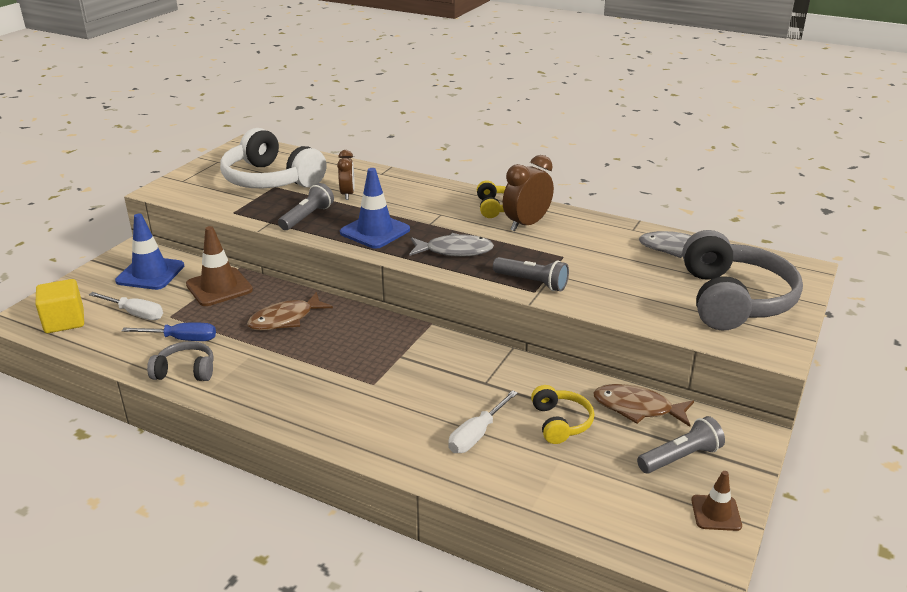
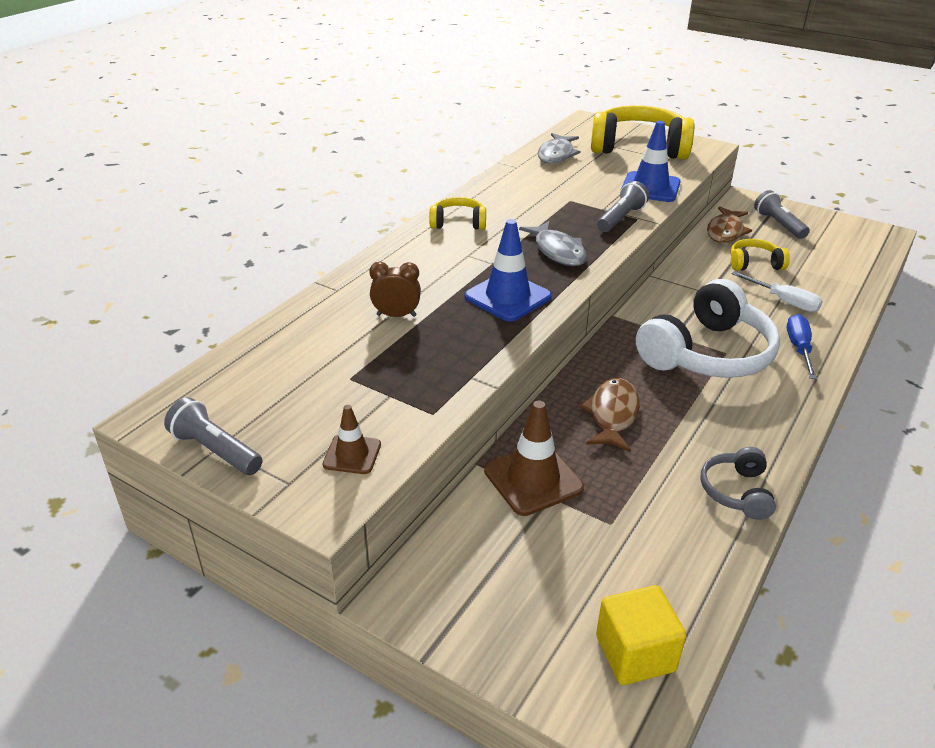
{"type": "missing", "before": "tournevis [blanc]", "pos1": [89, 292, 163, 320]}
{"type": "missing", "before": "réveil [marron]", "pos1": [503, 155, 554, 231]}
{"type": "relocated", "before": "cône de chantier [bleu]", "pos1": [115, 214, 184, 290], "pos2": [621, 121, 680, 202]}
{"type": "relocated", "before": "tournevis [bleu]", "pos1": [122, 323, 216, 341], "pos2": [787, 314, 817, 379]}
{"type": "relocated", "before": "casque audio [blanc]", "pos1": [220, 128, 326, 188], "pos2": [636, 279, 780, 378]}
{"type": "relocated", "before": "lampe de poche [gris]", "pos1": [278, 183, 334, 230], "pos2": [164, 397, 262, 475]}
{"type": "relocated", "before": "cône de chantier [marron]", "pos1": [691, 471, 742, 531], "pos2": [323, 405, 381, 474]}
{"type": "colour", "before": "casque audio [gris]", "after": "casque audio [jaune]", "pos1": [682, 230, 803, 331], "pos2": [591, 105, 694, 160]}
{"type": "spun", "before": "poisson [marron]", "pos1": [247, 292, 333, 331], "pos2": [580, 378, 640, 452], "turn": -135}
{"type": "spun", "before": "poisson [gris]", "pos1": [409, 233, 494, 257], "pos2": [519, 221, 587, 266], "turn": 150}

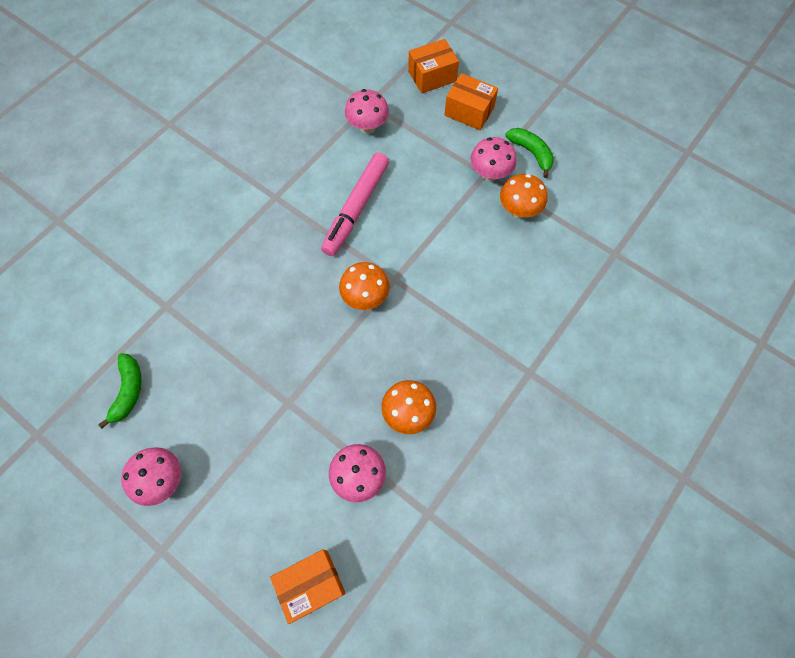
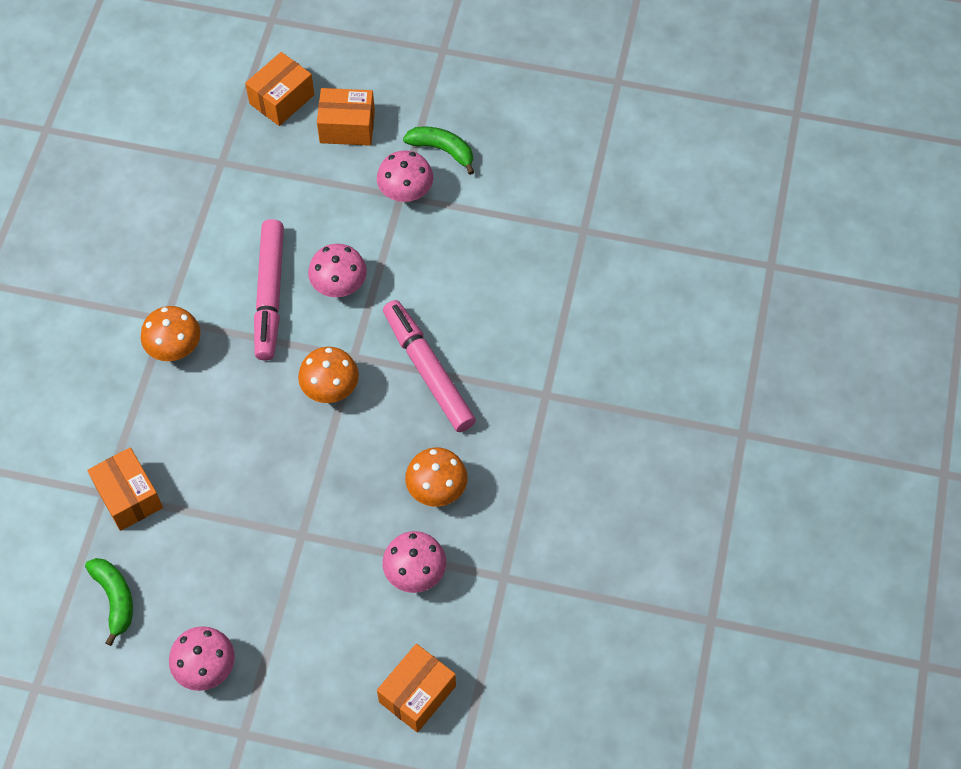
{"type": "appeared", "after": "boîte [orange]", "pos2": [87, 448, 163, 531]}
{"type": "appeared", "after": "feutre [rose]", "pos2": [383, 300, 476, 432]}
{"type": "relocated", "before": "champignon [rose]", "pos1": [345, 89, 389, 134], "pos2": [308, 244, 367, 297]}
{"type": "relocated", "before": "champignon [orange]", "pos1": [500, 174, 547, 218], "pos2": [141, 306, 201, 361]}

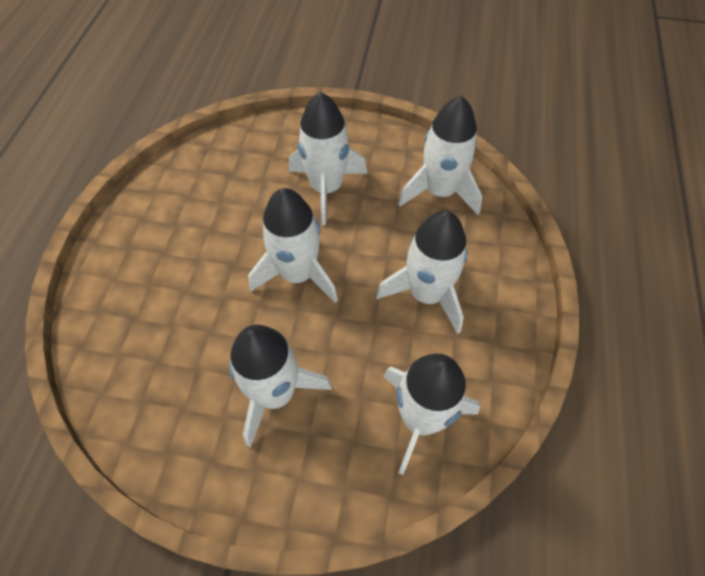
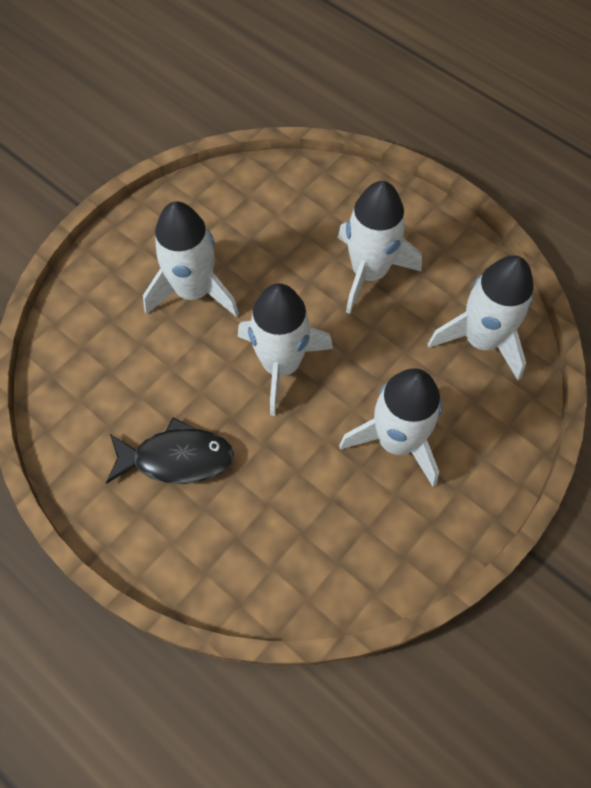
{"type": "missing", "before": "fusée [blanc]", "pos1": [398, 96, 482, 215]}
{"type": "appeared", "after": "poisson [noir]", "pos2": [106, 418, 234, 484]}

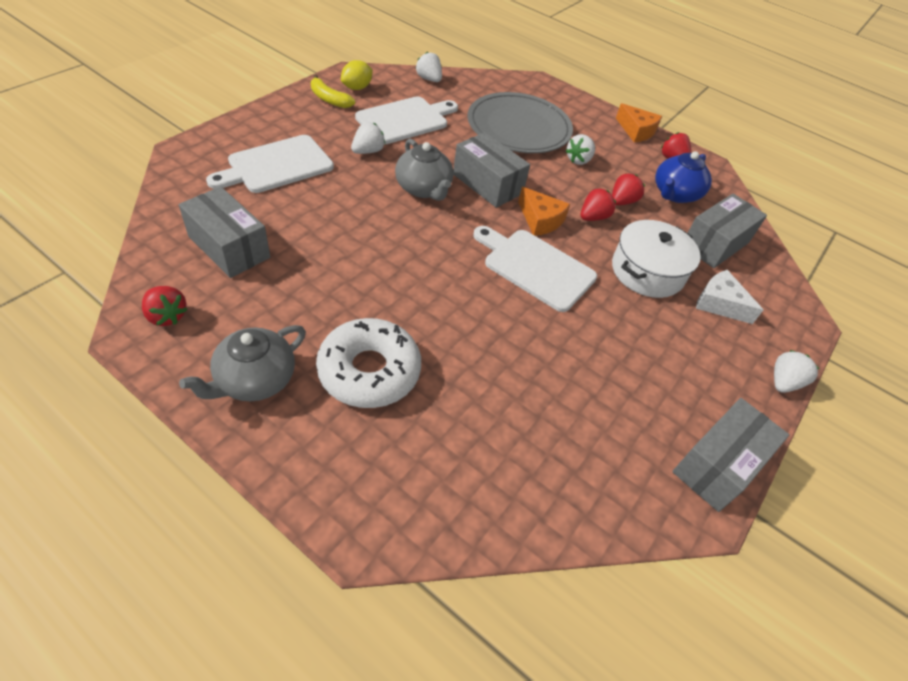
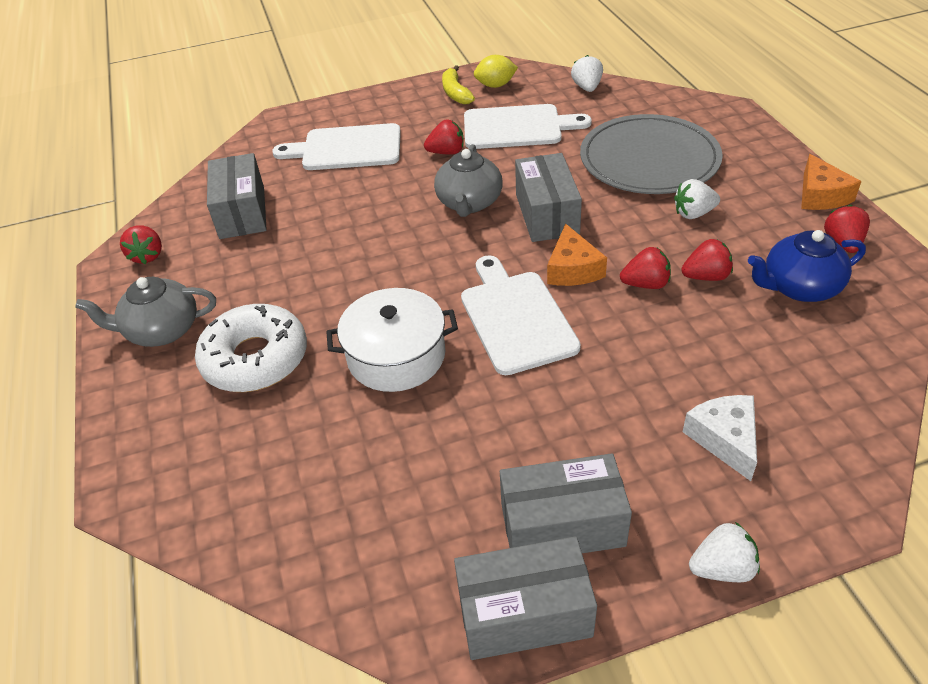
{"type": "relocated", "before": "marmite [blanc]", "pos1": [612, 220, 701, 298], "pos2": [326, 288, 458, 392]}
{"type": "relocated", "before": "boîte [gris]", "pos1": [688, 194, 767, 268], "pos2": [500, 453, 632, 553]}
{"type": "colour", "before": "fraise [blanc]", "after": "fraise [rouge]", "pos1": [351, 122, 385, 154], "pos2": [424, 120, 464, 155]}

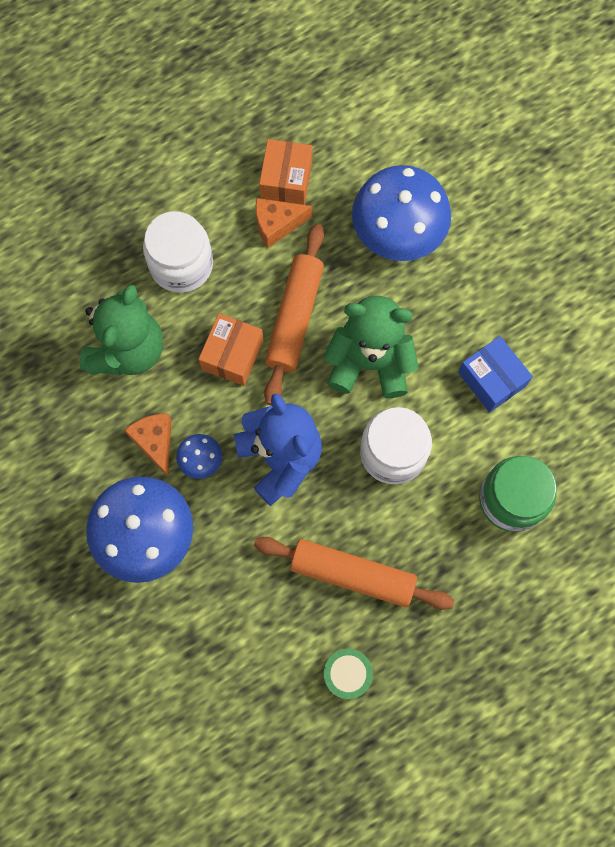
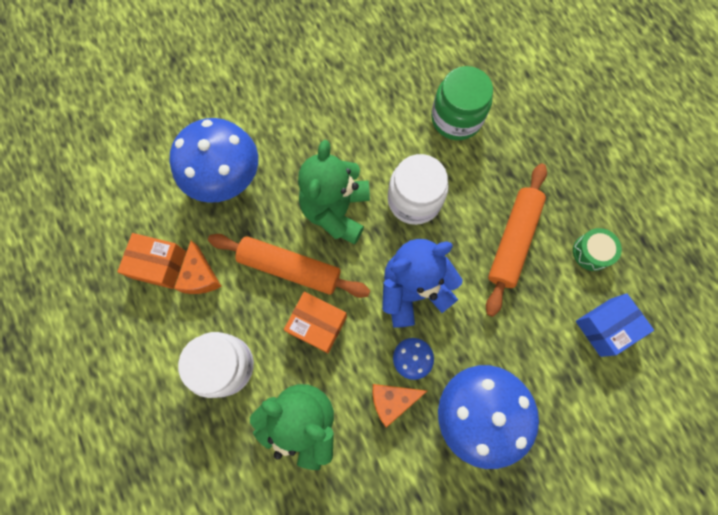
{"type": "relocated", "before": "boîte [bleu]", "pos1": [458, 336, 533, 412], "pos2": [576, 293, 654, 357]}

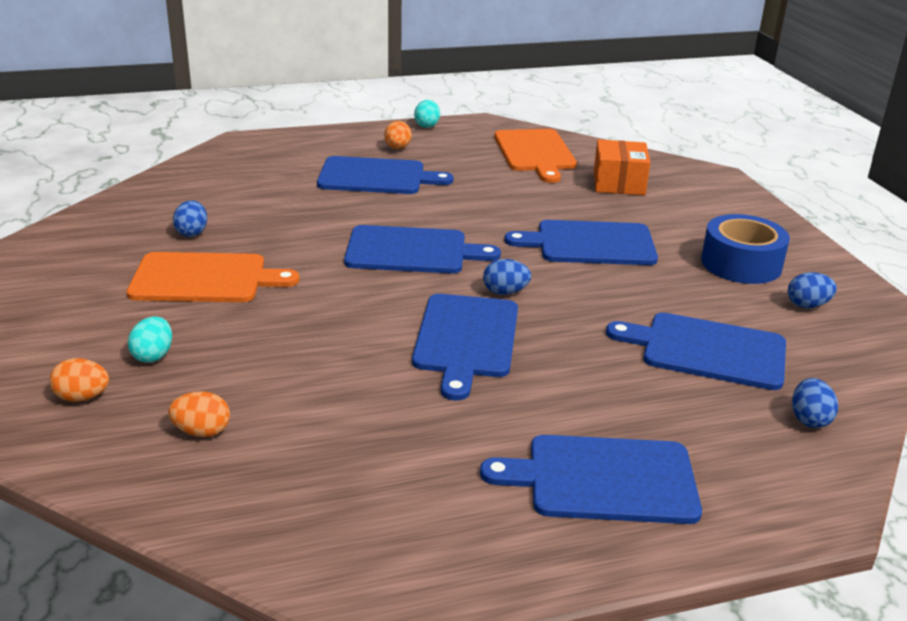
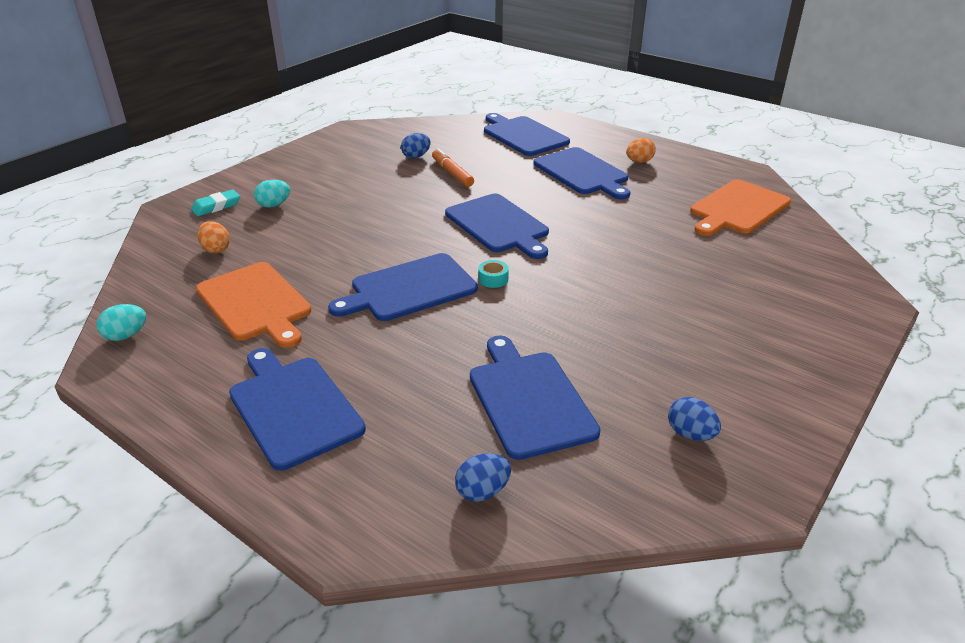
{"type": "missing", "before": "boîte [orange]", "pos1": [594, 139, 650, 195]}
{"type": "missing", "before": "ruban adhésif [bleu]", "pos1": [701, 214, 790, 284]}
{"type": "appeared", "after": "feutre [orange]", "pos2": [432, 148, 474, 187]}
{"type": "relocated", "before": "planche à découper [orange]", "pos1": [126, 252, 300, 302], "pos2": [196, 262, 311, 348]}
{"type": "relocated", "before": "œuf [turquoise]", "pos1": [414, 100, 440, 128], "pos2": [96, 304, 146, 341]}
{"type": "relocated", "before": "planche à découper [bleu]", "pos1": [504, 220, 658, 265], "pos2": [484, 113, 570, 156]}
{"type": "exchanged", "before": "œuf [orange]", "after": "gomme [turquoise]", "pos1": [50, 358, 109, 402], "pos2": [191, 190, 240, 216]}
{"type": "exchanged", "before": "œuf [bleu]", "after": "ruban adhésif [turquoise]", "pos1": [483, 259, 531, 295], "pos2": [478, 260, 509, 288]}

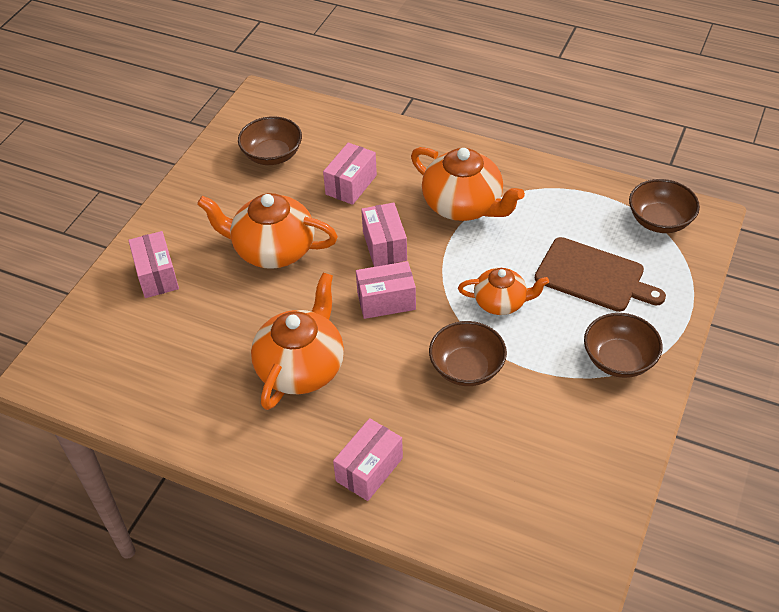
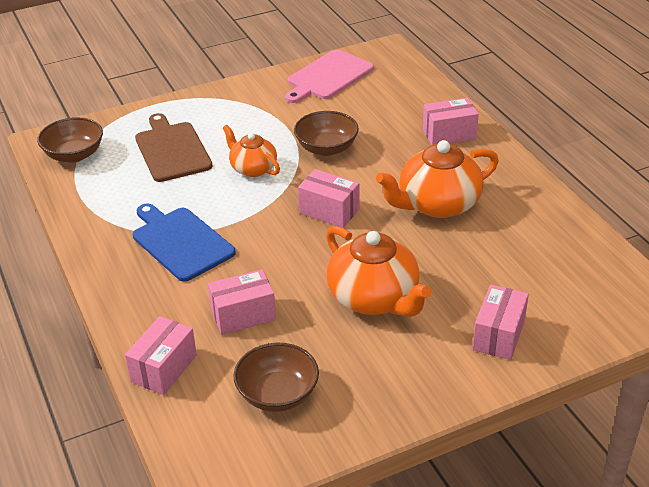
{"type": "missing", "before": "bol [marron]", "pos1": [584, 313, 662, 378]}
{"type": "appeared", "after": "planche à découper [rose]", "pos2": [285, 49, 374, 103]}
{"type": "relocated", "before": "boîte [rose]", "pos1": [361, 203, 407, 267], "pos2": [125, 316, 197, 395]}
{"type": "exchanged", "before": "théière [orange]", "after": "planche à découper [bleu]", "pos1": [411, 147, 525, 221], "pos2": [133, 203, 236, 282]}

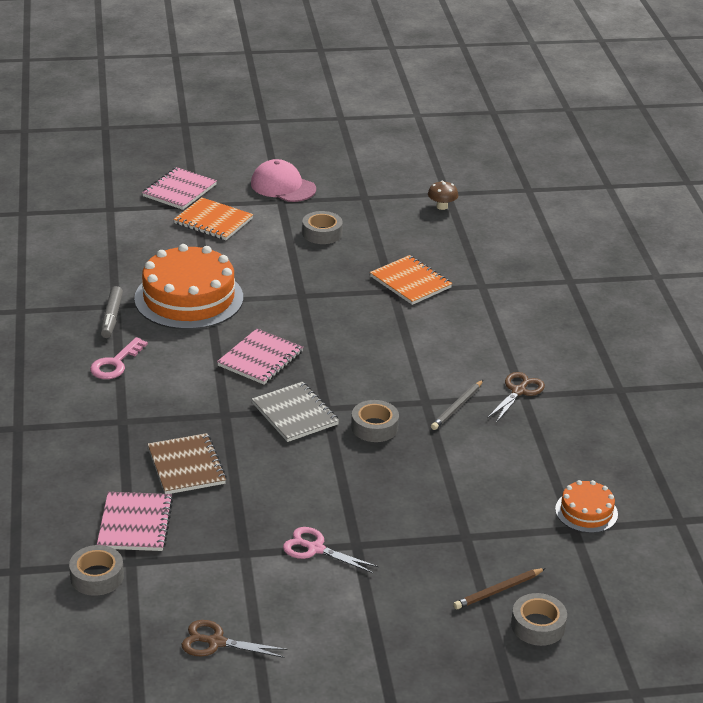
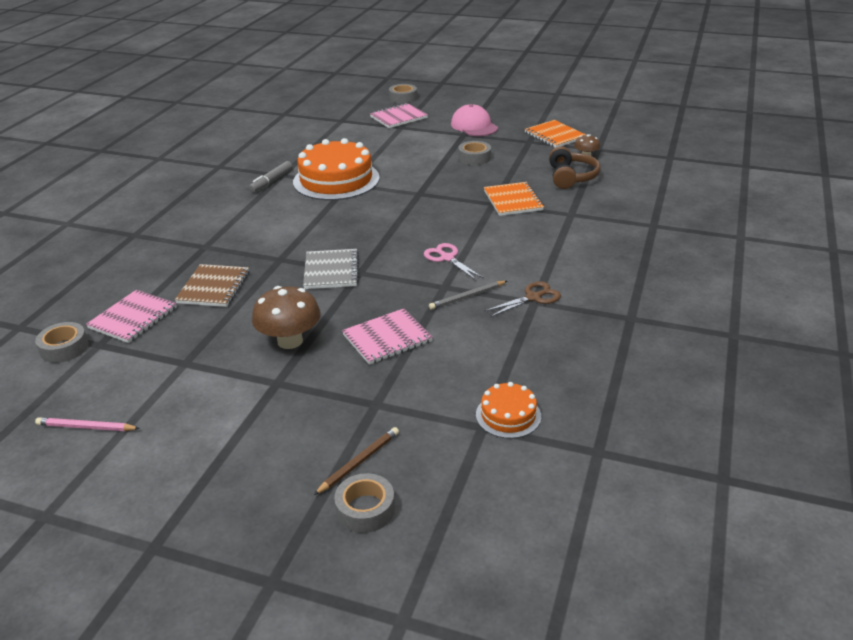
{"type": "missing", "before": "clé [rose]", "pos1": [90, 337, 148, 379]}
{"type": "appeared", "after": "champignon [marron]", "pos2": [252, 286, 321, 349]}
{"type": "appeared", "after": "casque audio [marron]", "pos2": [549, 146, 600, 189]}
{"type": "relocated", "before": "carnet [orange]", "pos1": [174, 197, 253, 240], "pos2": [525, 120, 586, 148]}
{"type": "relocated", "before": "carnet [rose]", "pos1": [217, 328, 303, 384], "pos2": [342, 308, 433, 365]}
{"type": "relocated", "before": "ciseaux [rose]", "pos1": [283, 527, 378, 573], "pos2": [424, 243, 483, 280]}
{"type": "relocated", "before": "ruban adhésif [gris]", "pos1": [351, 400, 399, 442], "pos2": [389, 84, 417, 104]}
{"type": "exchanged", "before": "ciseaux [marron]", "after": "crayon [rose]", "pos1": [182, 620, 288, 658], "pos2": [35, 417, 140, 431]}
{"type": "spun", "before": "crayon [marron]", "pos1": [453, 568, 546, 609], "pos2": [314, 427, 399, 495], "turn": 135}

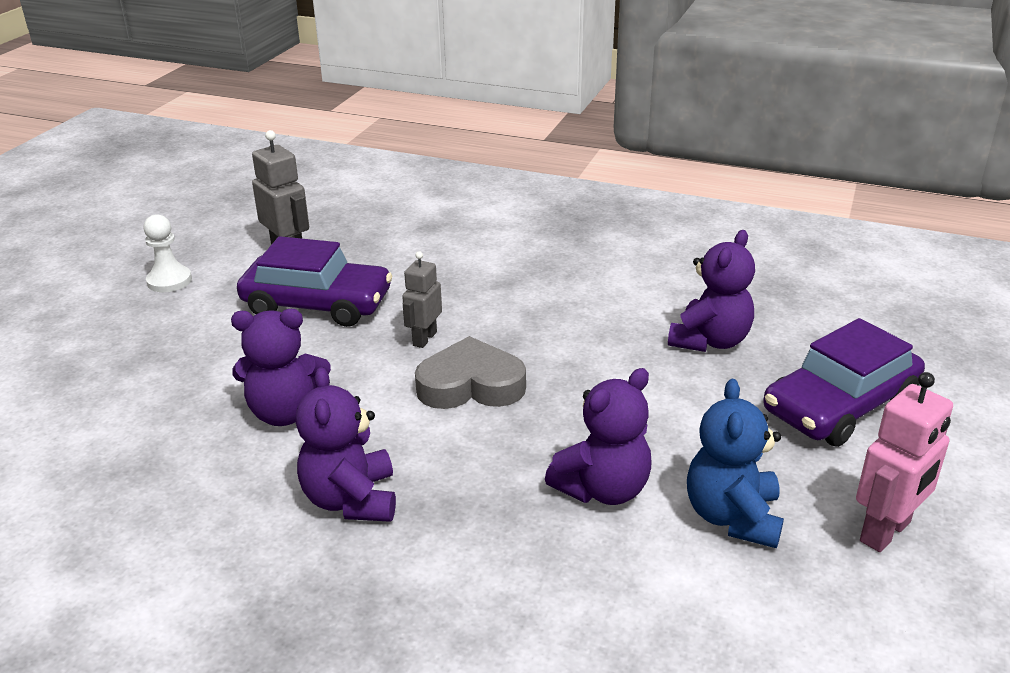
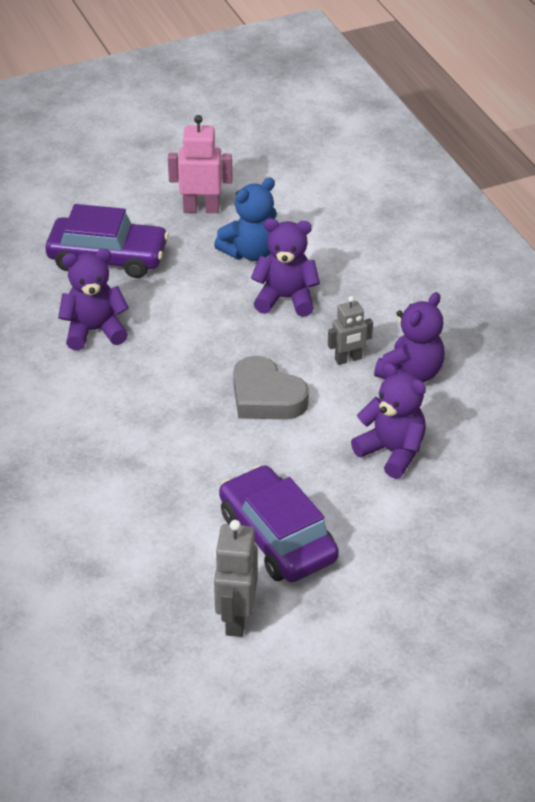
{"type": "missing", "before": "pion [blanc]", "pos1": [143, 214, 192, 292]}
{"type": "relocated", "before": "robot [gris]", "pos1": [402, 251, 442, 348], "pos2": [328, 296, 373, 365]}

